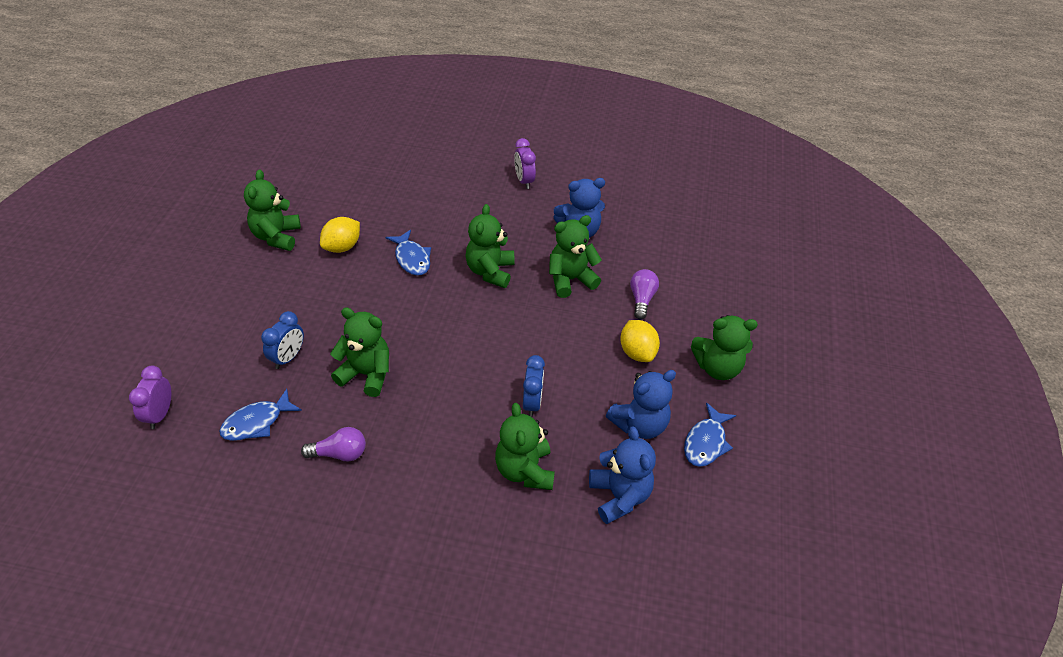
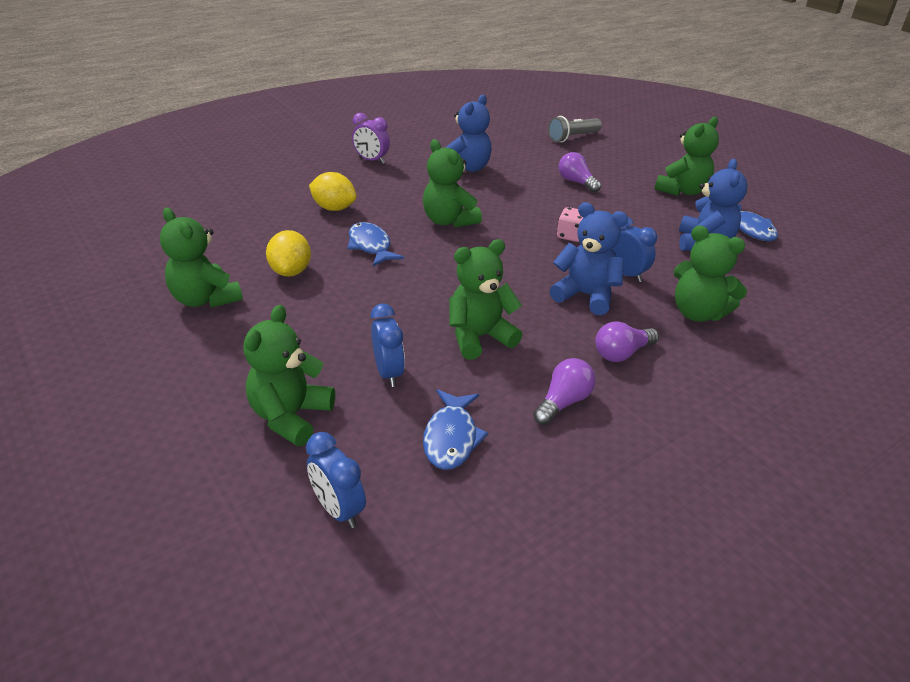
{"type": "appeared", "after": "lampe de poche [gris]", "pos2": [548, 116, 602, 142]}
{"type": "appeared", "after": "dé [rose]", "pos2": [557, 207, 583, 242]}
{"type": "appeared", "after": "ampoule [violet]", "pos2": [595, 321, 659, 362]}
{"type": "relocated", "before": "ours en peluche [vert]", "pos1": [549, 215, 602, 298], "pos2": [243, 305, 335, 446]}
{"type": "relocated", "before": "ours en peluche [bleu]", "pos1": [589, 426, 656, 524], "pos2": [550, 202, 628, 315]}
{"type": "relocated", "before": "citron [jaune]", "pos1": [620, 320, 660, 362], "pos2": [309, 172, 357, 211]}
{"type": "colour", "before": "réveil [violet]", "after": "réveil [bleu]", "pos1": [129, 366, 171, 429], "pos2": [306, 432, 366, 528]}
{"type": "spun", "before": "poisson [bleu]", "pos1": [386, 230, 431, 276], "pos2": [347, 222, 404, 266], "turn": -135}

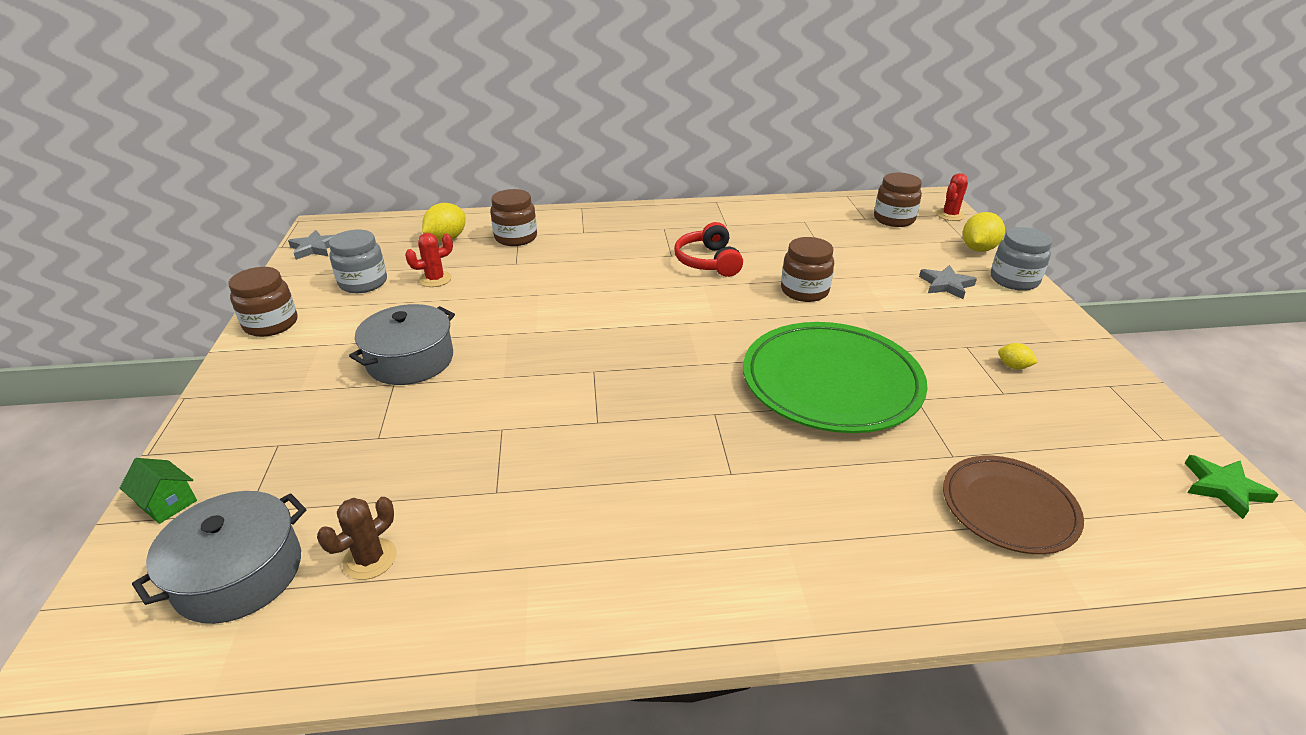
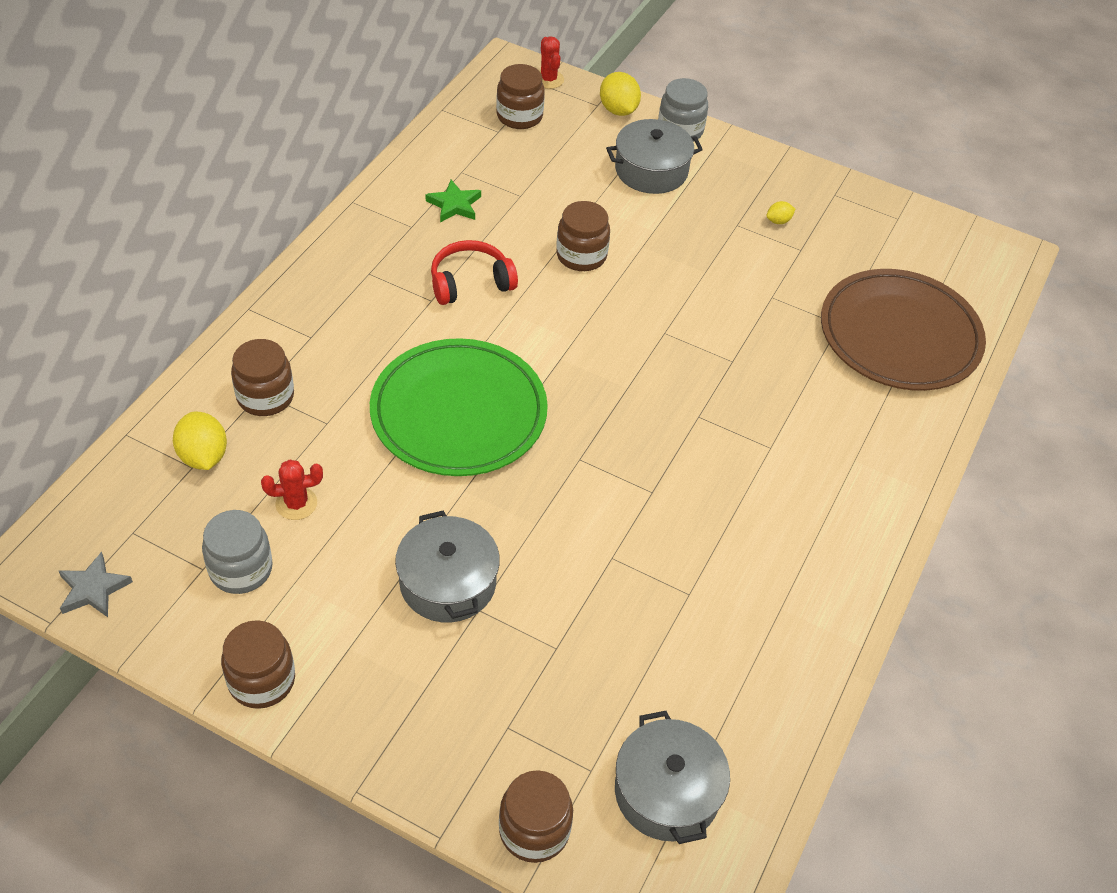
{"type": "missing", "before": "cactus [marron]", "pos1": [317, 497, 397, 580]}
{"type": "relocated", "before": "assiette [vert]", "pos1": [743, 322, 928, 433], "pos2": [370, 338, 548, 476]}
{"type": "relocated", "before": "étoile [vert]", "pos1": [1185, 455, 1279, 519], "pos2": [425, 180, 481, 223]}
{"type": "exchanged", "before": "maison [vert]", "after": "bocal [marron]", "pos1": [120, 458, 197, 524], "pos2": [499, 770, 573, 863]}
{"type": "exchanged", "before": "étoile [gris]", "after": "marmite [gris]", "pos1": [919, 265, 977, 299], "pos2": [606, 119, 703, 194]}
{"type": "spun", "before": "cactus [rouge]", "pos1": [405, 233, 453, 287], "pos2": [261, 459, 323, 520], "turn": 75}
{"type": "spun", "before": "casque audio [rouge]", "pos1": [674, 222, 743, 277], "pos2": [431, 240, 518, 305], "turn": 135}
{"type": "size", "before": "assiette [marron]", "pos1": [943, 456, 1084, 554], "pos2": [821, 269, 986, 391], "scale": 1.68}

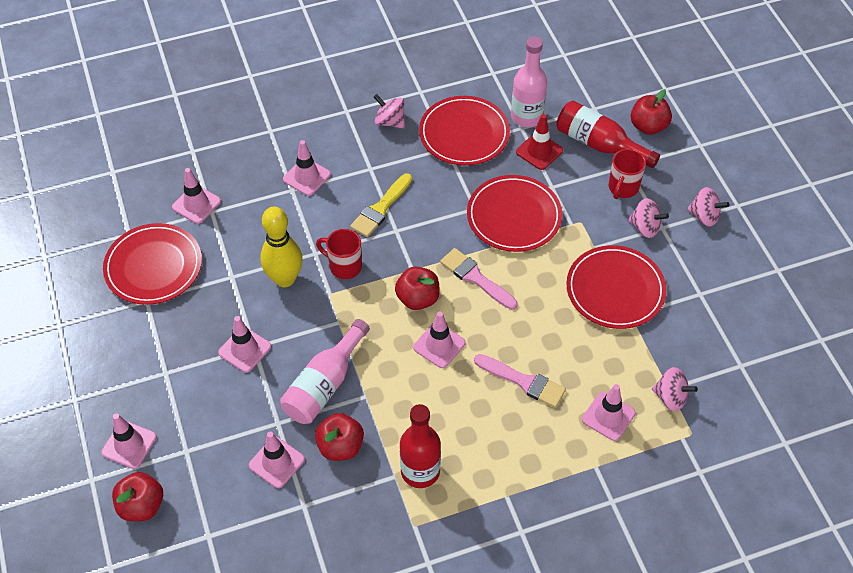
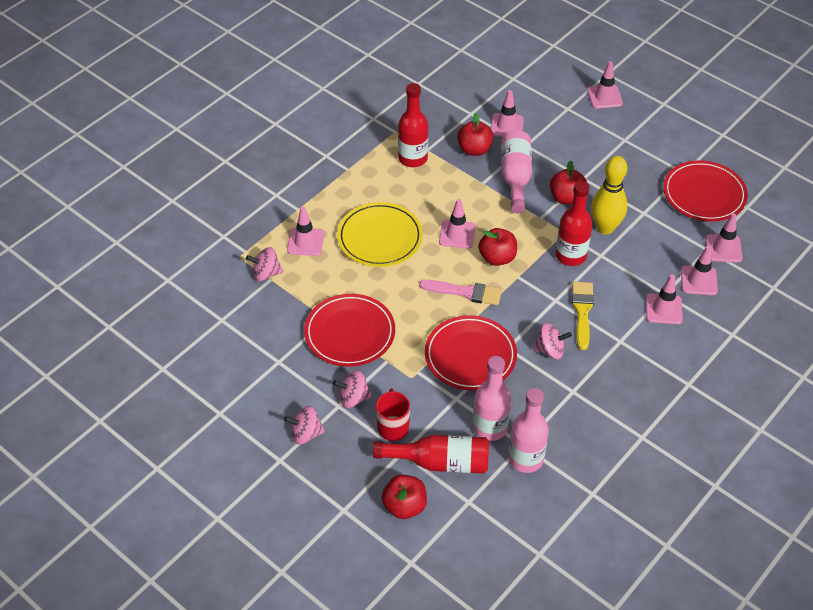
{"type": "missing", "before": "assiette [rouge]", "pos1": [419, 96, 510, 165]}
{"type": "relocated", "before": "pomme [rouge]", "pos1": [112, 472, 163, 521], "pos2": [550, 160, 587, 205]}
{"type": "relocated", "before": "cône de chantier [rose]", "pos1": [218, 316, 271, 373], "pos2": [681, 246, 718, 295]}
{"type": "relocated", "before": "toupie [rose]", "pos1": [374, 94, 405, 129], "pos2": [532, 323, 572, 359]}
{"type": "exchanged", "before": "tasse [rouge]", "after": "bouteille [rouge]", "pos1": [316, 229, 362, 279], "pos2": [556, 181, 592, 266]}
{"type": "exchanged", "before": "pinceau [rose]", "after": "assiette [jaune]", "pos1": [474, 354, 566, 408], "pos2": [337, 202, 423, 267]}
{"type": "exchanged", "before": "cône de chantier [rouge]", "after": "bouteille [rose]", "pos1": [516, 114, 563, 170], "pos2": [473, 356, 511, 441]}

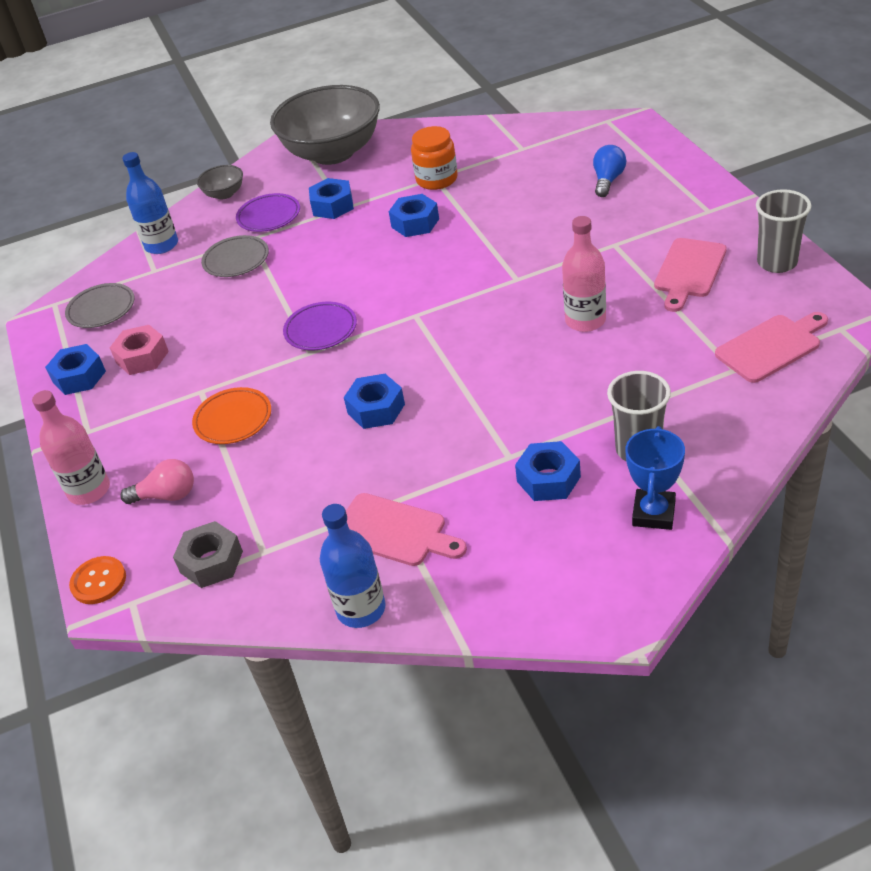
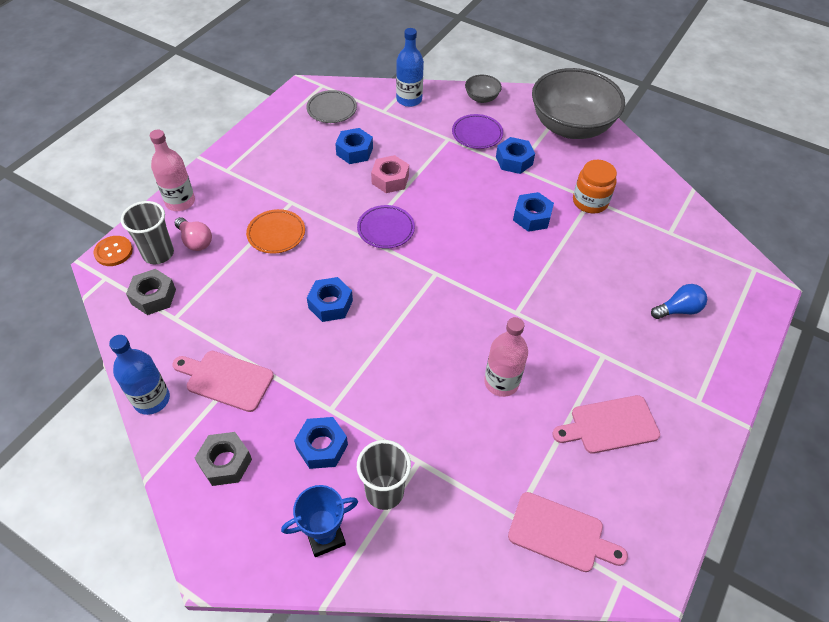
{"type": "missing", "before": "assiette [gris]", "pos1": [201, 235, 269, 277]}
{"type": "appeared", "after": "écrou [gris]", "pos2": [195, 432, 252, 486]}
{"type": "relocated", "before": "écrou [bleu]", "pos1": [45, 344, 106, 395], "pos2": [335, 128, 373, 164]}
{"type": "relocated", "before": "écrou [rose]", "pos1": [110, 325, 169, 375], "pos2": [371, 155, 409, 193]}
{"type": "relocated", "before": "gobelet [gris]", "pos1": [756, 189, 812, 273], "pos2": [121, 201, 174, 264]}
{"type": "spun", "before": "planche à découper [rose]", "pos1": [346, 493, 467, 566], "pos2": [172, 351, 274, 412], "turn": 120}

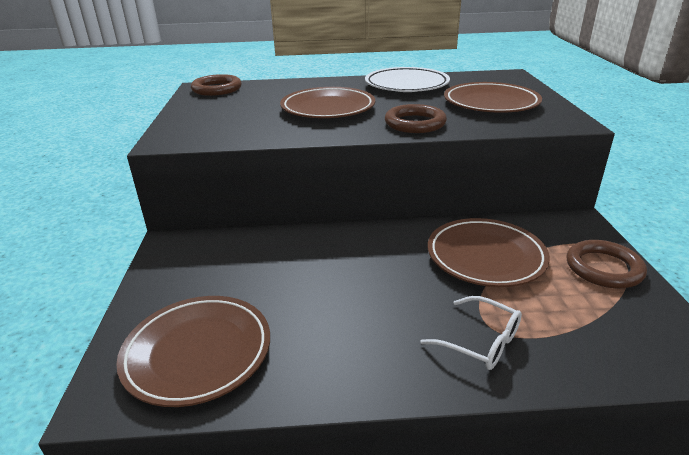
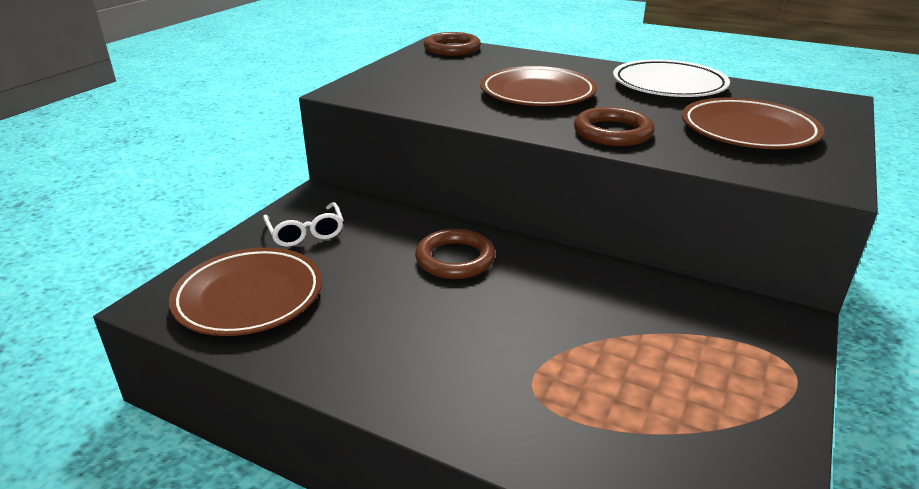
{"type": "missing", "before": "assiette [marron]", "pos1": [428, 218, 550, 287]}
{"type": "relocated", "before": "lunettes [blanc]", "pos1": [420, 296, 522, 370], "pos2": [263, 202, 343, 247]}
{"type": "relocated", "before": "anneau [marron]", "pos1": [567, 240, 647, 288], "pos2": [415, 229, 495, 279]}

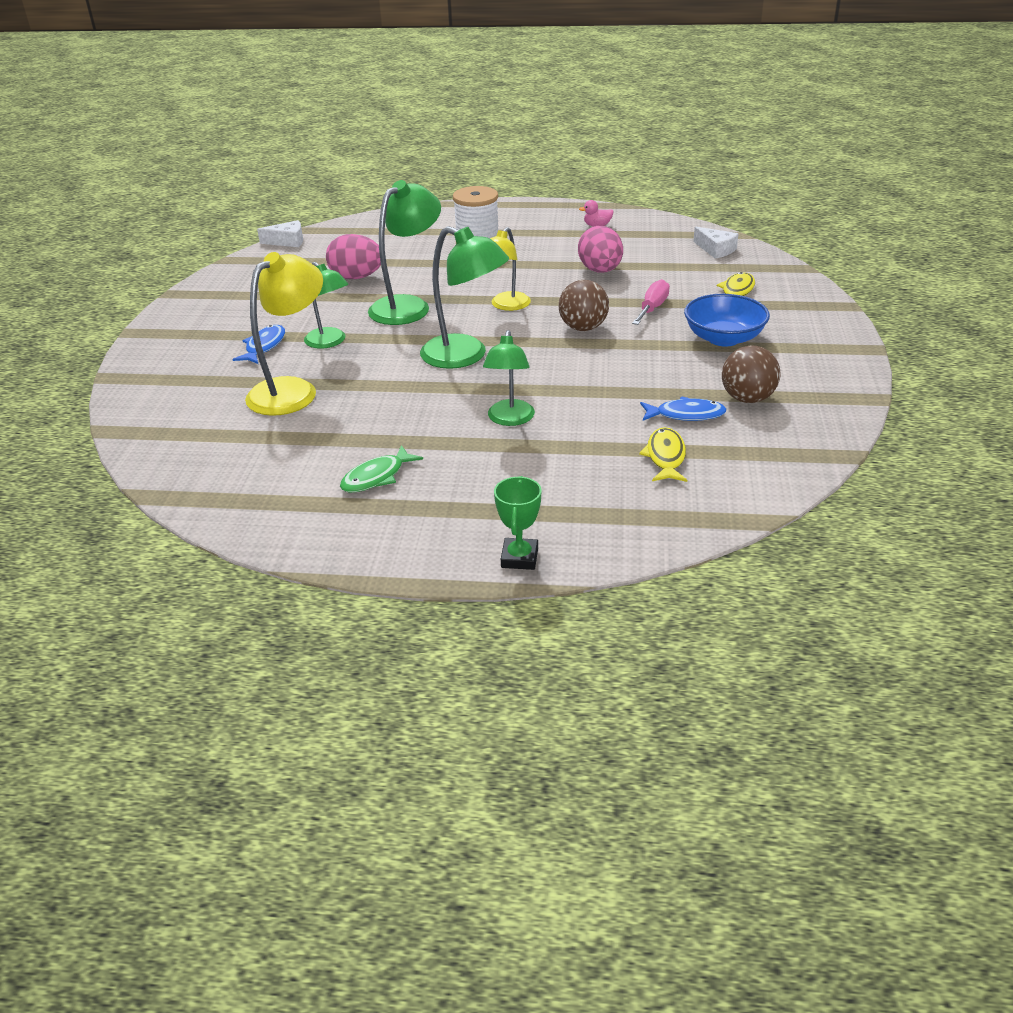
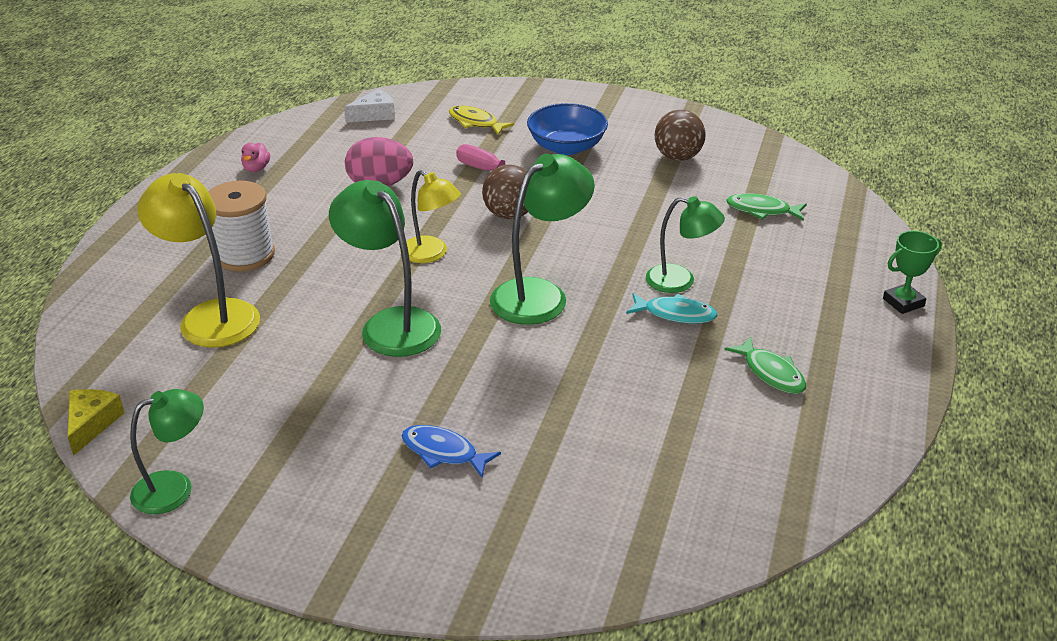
{"type": "missing", "before": "œuf [rose]", "pos1": [326, 234, 381, 279]}
{"type": "missing", "before": "poisson [bleu]", "pos1": [640, 396, 727, 421]}
{"type": "appeared", "after": "poisson [turquoise]", "pos2": [626, 293, 718, 324]}
{"type": "relocated", "before": "lampe [jaune]", "pos1": [245, 252, 323, 416], "pos2": [137, 173, 260, 348]}
{"type": "relocated", "before": "lampe [vert]", "pos1": [304, 262, 348, 349], "pos2": [130, 389, 204, 514]}
{"type": "colour", "before": "fromage [blanc]", "after": "fromage [jaune]", "pos1": [257, 220, 303, 247], "pos2": [68, 389, 124, 456]}
{"type": "colour", "before": "poisson [jaune]", "after": "poisson [vert]", "pos1": [639, 427, 687, 482], "pos2": [726, 193, 807, 221]}
{"type": "spun", "before": "trophée [vert]", "pos1": [494, 476, 541, 570], "pos2": [883, 231, 942, 314], "turn": -45}

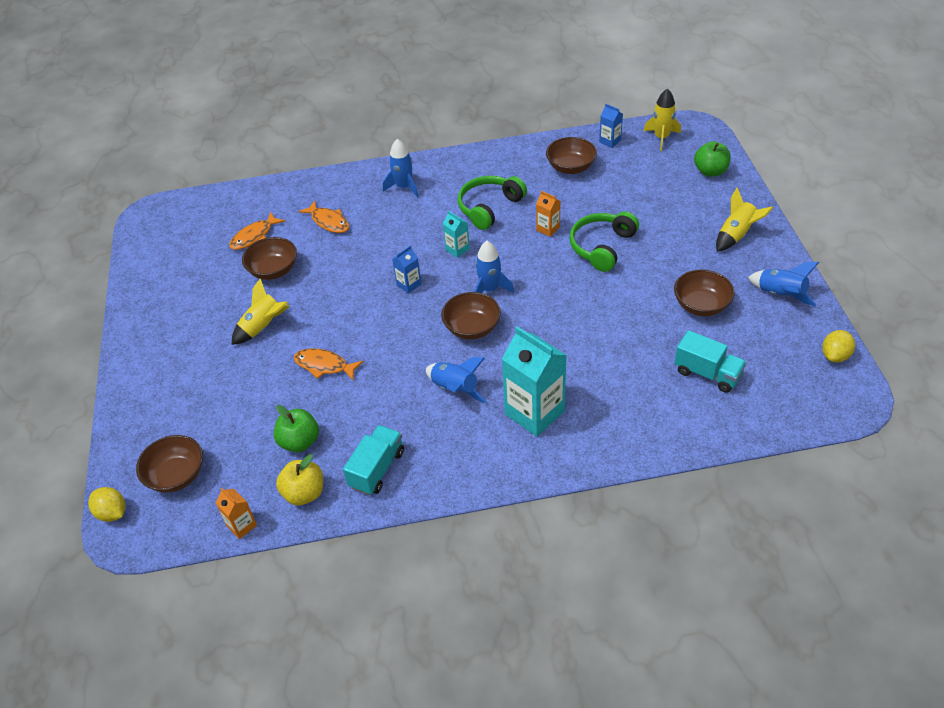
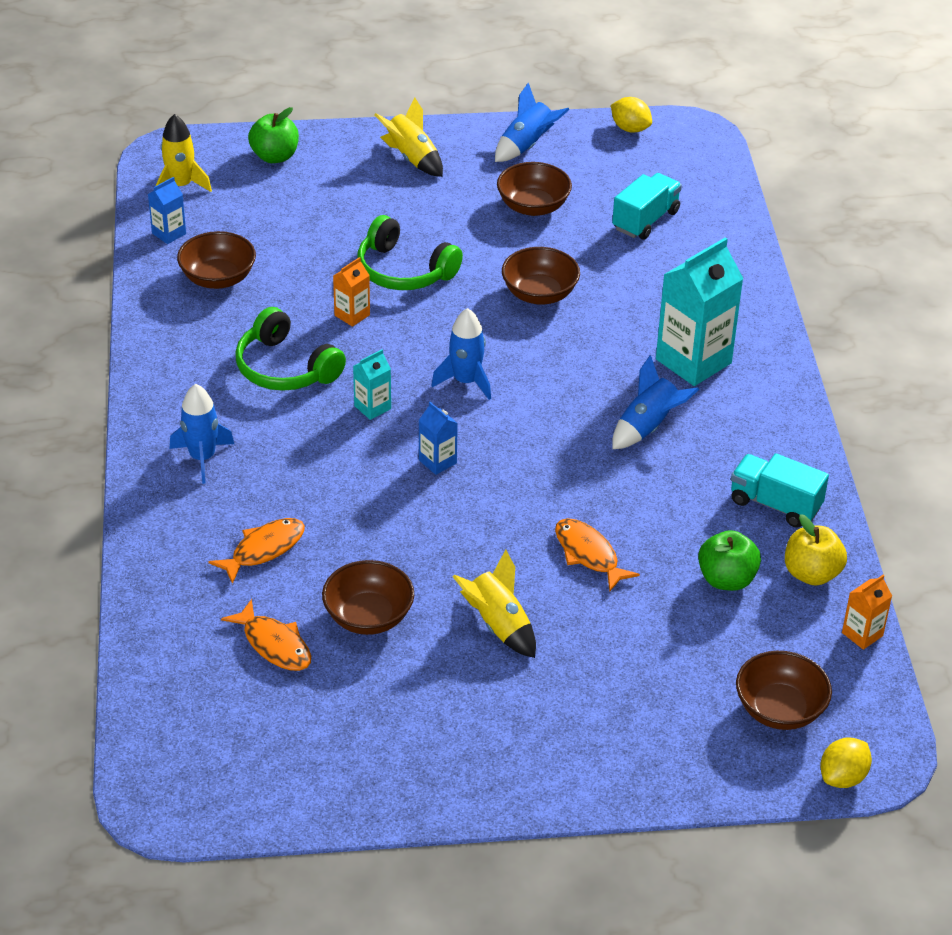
{"type": "relocated", "before": "bol [marron]", "pos1": [441, 292, 501, 340], "pos2": [502, 247, 580, 304]}
{"type": "spun", "before": "poisson [orange]", "pos1": [294, 348, 363, 380], "pos2": [555, 518, 640, 592], "turn": 120}

